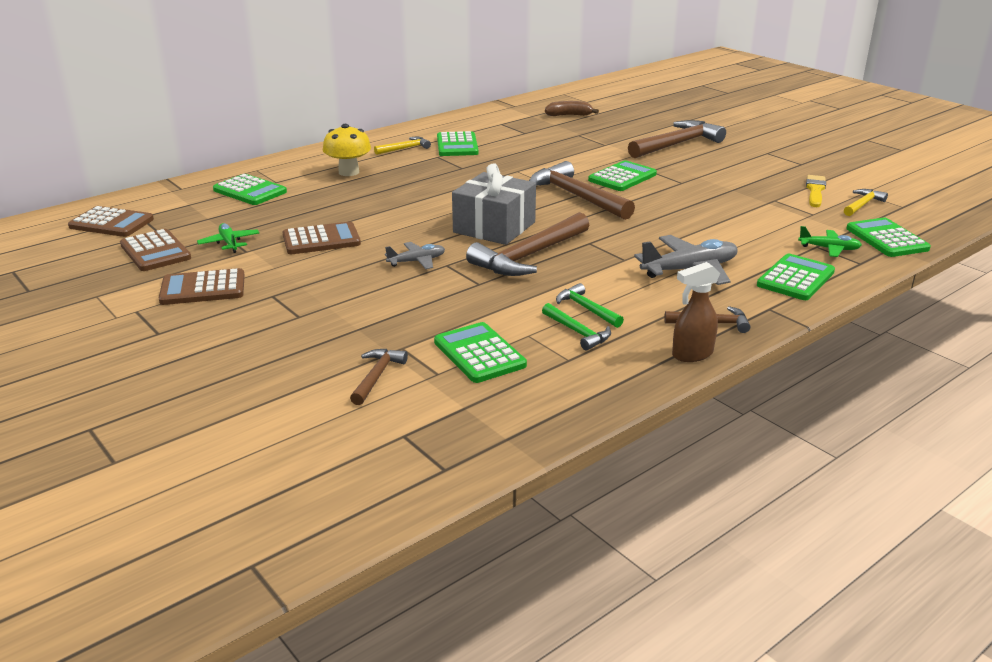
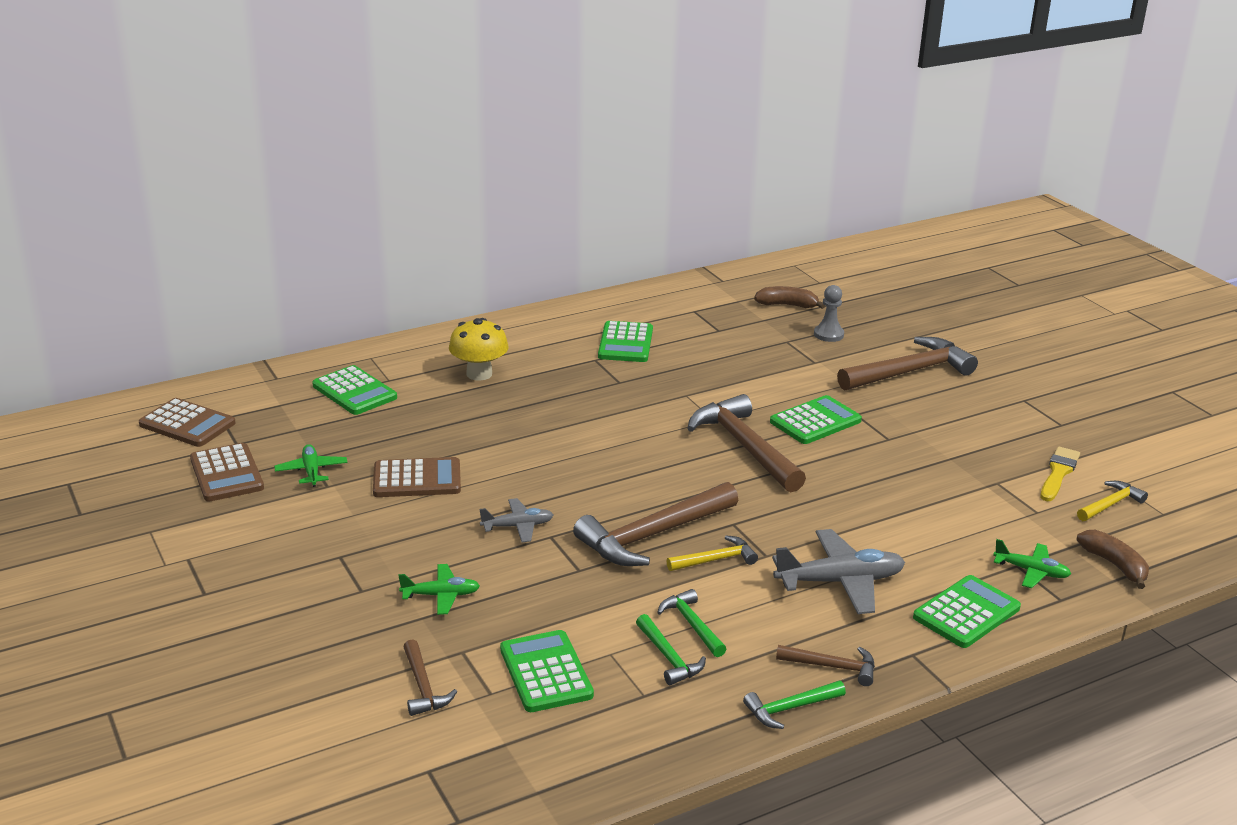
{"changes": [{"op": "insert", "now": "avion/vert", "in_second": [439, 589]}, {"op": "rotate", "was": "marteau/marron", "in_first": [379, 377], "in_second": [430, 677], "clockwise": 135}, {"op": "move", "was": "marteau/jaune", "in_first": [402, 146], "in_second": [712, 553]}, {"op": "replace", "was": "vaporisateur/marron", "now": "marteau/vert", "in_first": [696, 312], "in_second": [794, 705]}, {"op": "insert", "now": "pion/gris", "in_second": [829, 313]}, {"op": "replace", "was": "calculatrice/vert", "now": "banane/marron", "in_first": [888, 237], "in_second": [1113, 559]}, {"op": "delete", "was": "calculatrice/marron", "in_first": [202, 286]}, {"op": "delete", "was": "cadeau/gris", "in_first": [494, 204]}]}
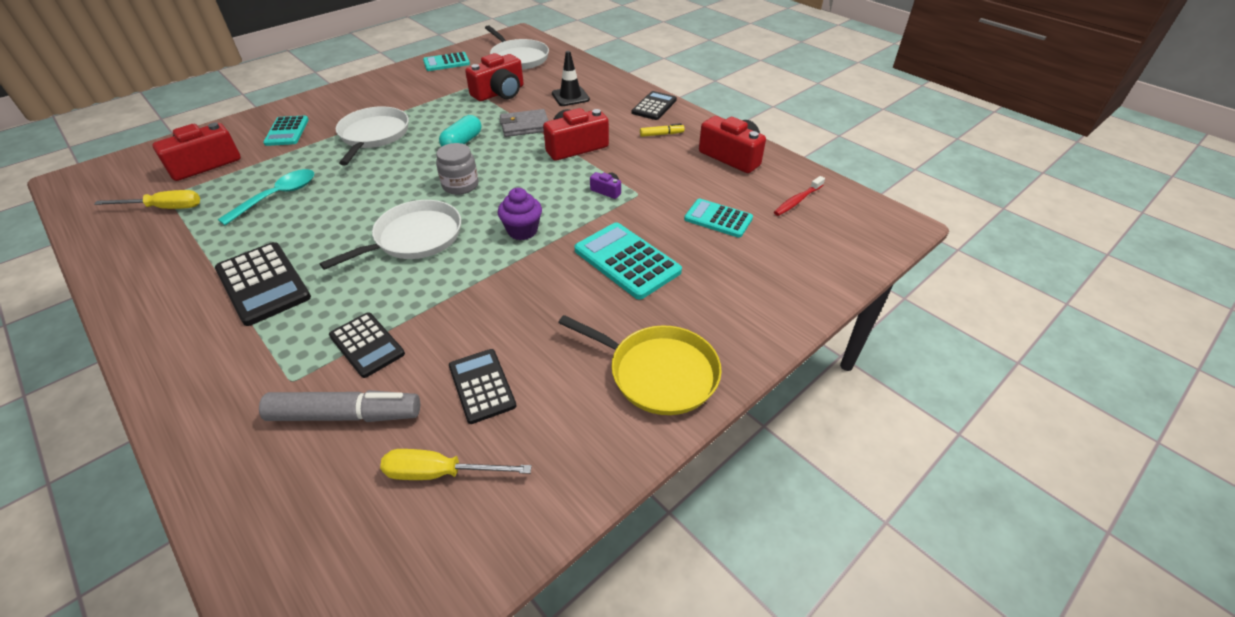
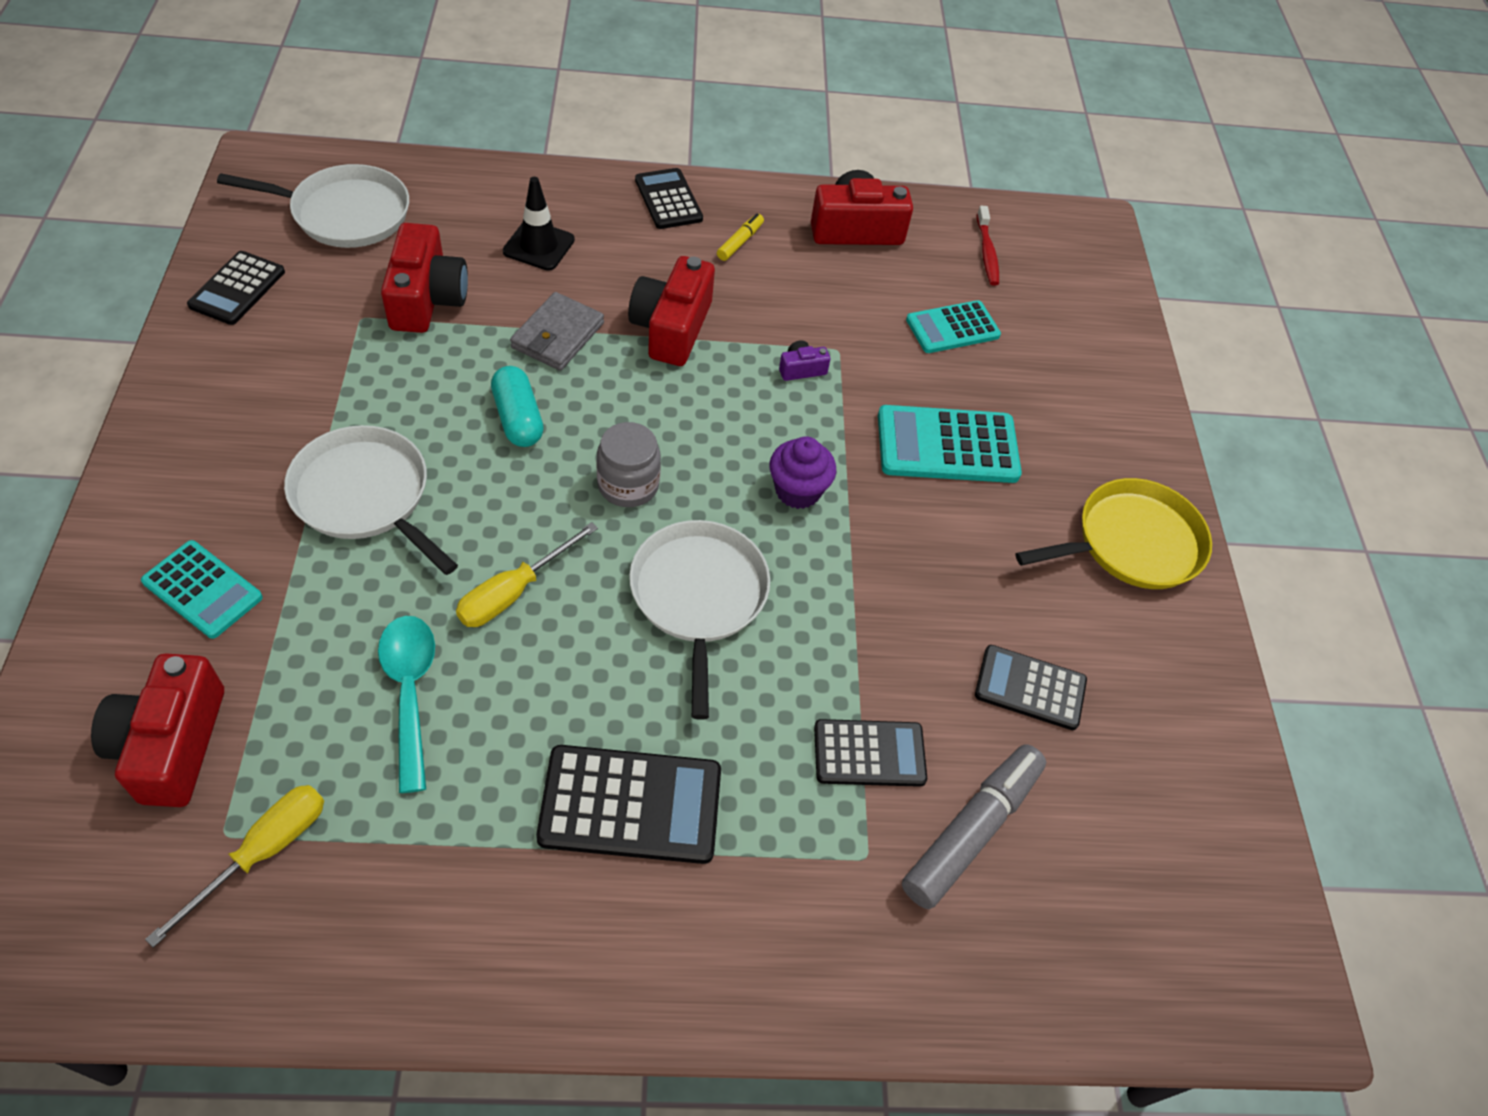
{"changes": [{"op": "recolor", "was": "calculatrice/turquoise", "now": "calculatrice/noir", "in_first": [446, 61], "in_second": [236, 288]}, {"op": "move", "was": "tournevis/jaune", "in_first": [456, 464], "in_second": [527, 574]}]}
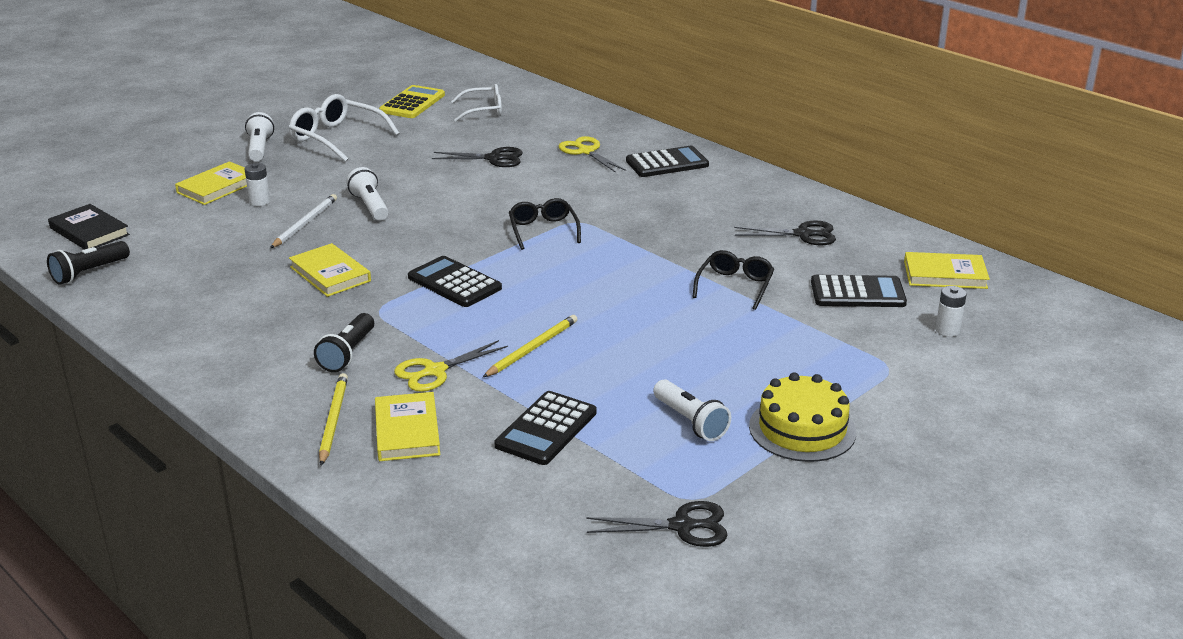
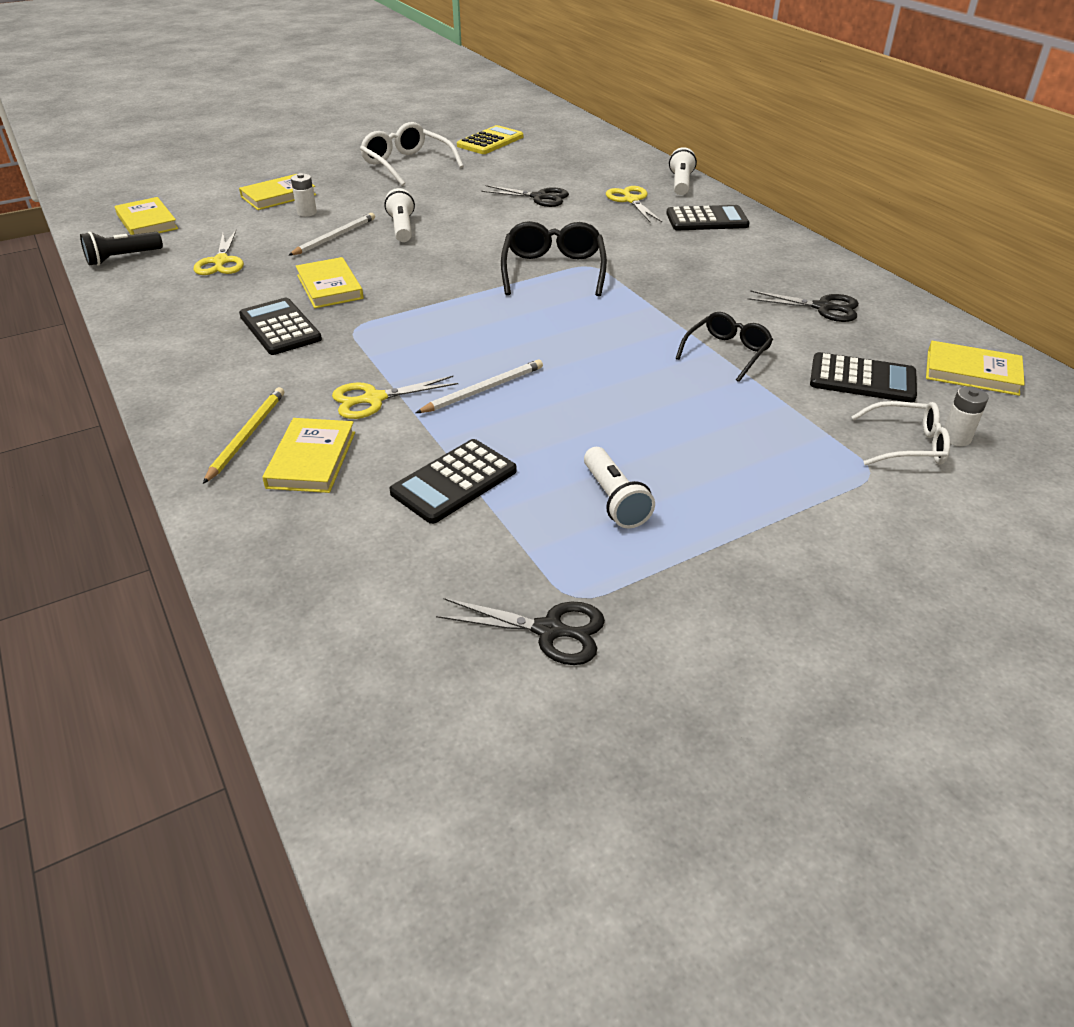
{"changes": [{"op": "recolor", "was": "livre/noir", "now": "livre/jaune", "in_first": [89, 227], "in_second": [146, 216]}, {"op": "insert", "now": "ciseaux/jaune", "in_second": [218, 252]}, {"op": "move", "was": "calculatrice/noir", "in_first": [455, 281], "in_second": [280, 326]}, {"op": "recolor", "was": "crayon/jaune", "now": "crayon/blanc", "in_first": [530, 346], "in_second": [479, 386]}, {"op": "resize", "was": "lunettes/noir", "in_first": [545, 224], "in_second": [554, 258], "ratio": 1.51}, {"op": "move", "was": "lampe de poche/blanc", "in_first": [259, 136], "in_second": [683, 171]}, {"op": "move", "was": "lunettes/blanc", "in_first": [476, 103], "in_second": [900, 433]}, {"op": "delete", "was": "lampe de poche/noir", "in_first": [344, 342]}, {"op": "delete", "was": "gâteau/jaune", "in_first": [802, 417]}]}
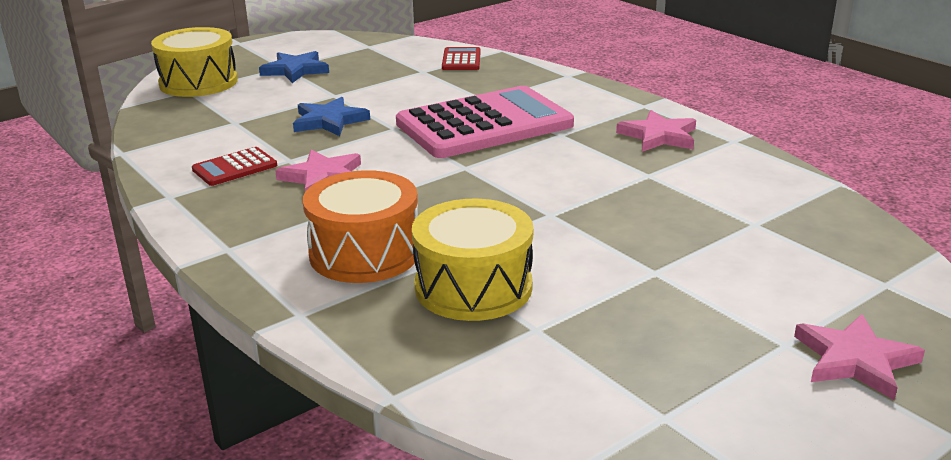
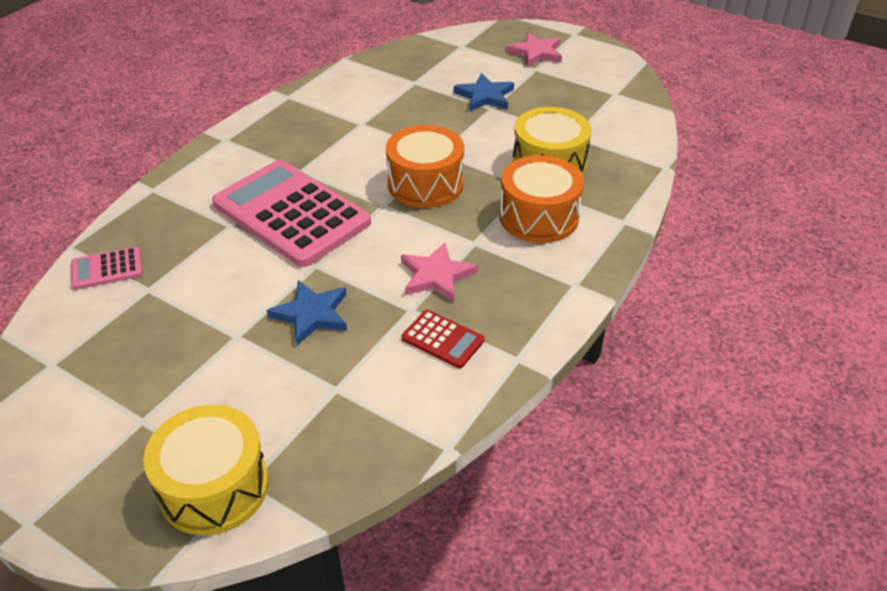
{"changes": [{"op": "recolor", "was": "calculatrice/rouge", "now": "calculatrice/rose", "in_first": [461, 58], "in_second": [107, 268]}, {"op": "insert", "now": "tambour/orange", "in_second": [425, 166]}, {"op": "move", "was": "étoile/bleu", "in_first": [294, 67], "in_second": [484, 92]}, {"op": "delete", "was": "étoile/rose", "in_first": [656, 131]}]}
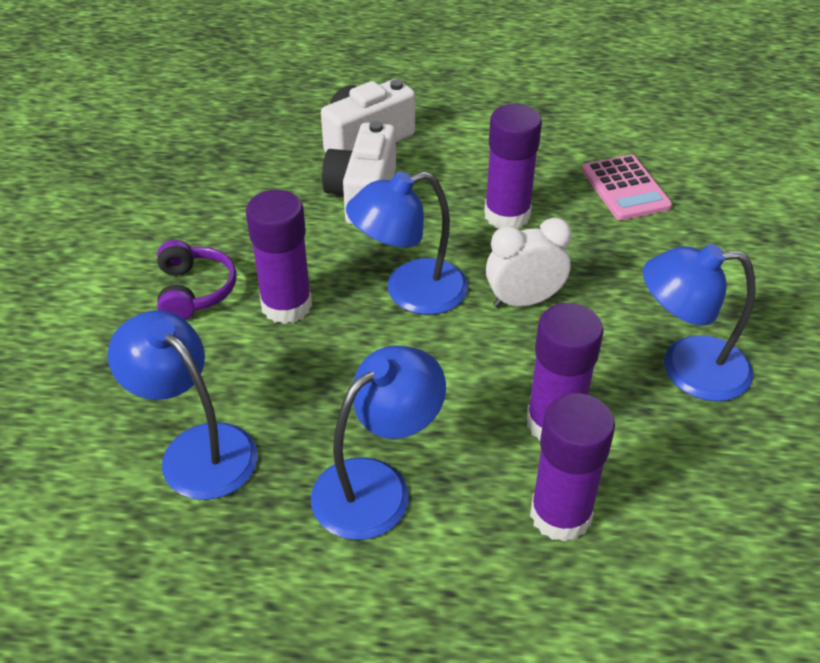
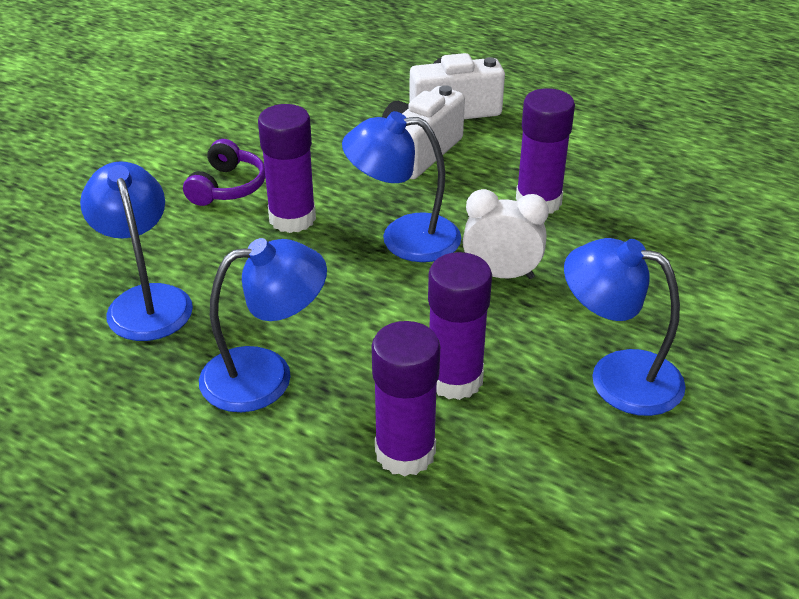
{"changes": [{"op": "delete", "was": "calculatrice/rose", "in_first": [627, 187]}]}
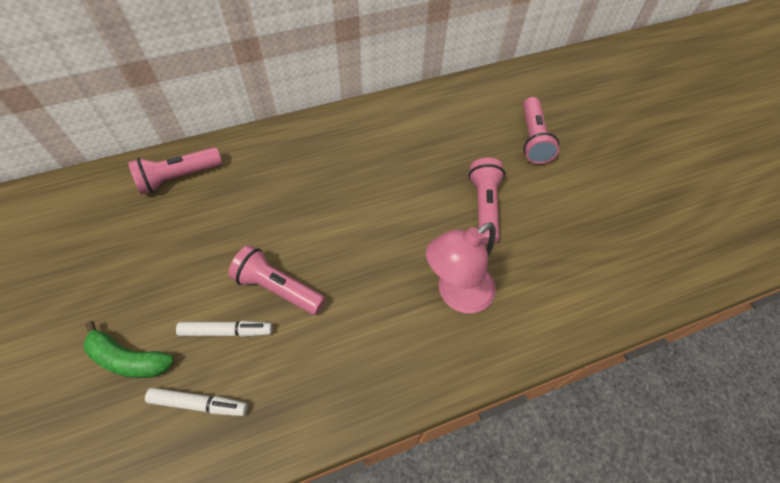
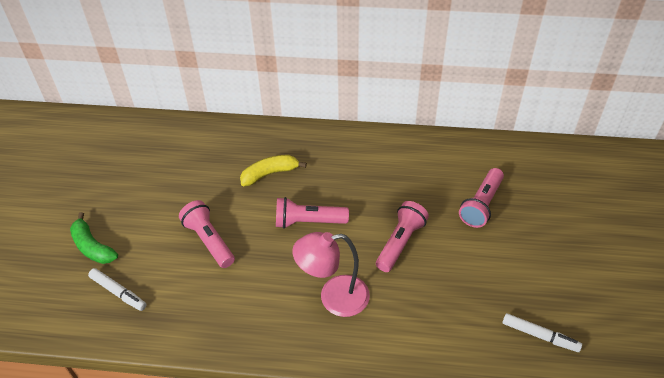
{"changes": [{"op": "insert", "now": "banane/jaune", "in_second": [273, 170]}, {"op": "move", "was": "lampe de poche/rose", "in_first": [175, 170], "in_second": [312, 213]}, {"op": "move", "was": "feutre/blanc", "in_first": [224, 329], "in_second": [542, 332]}]}
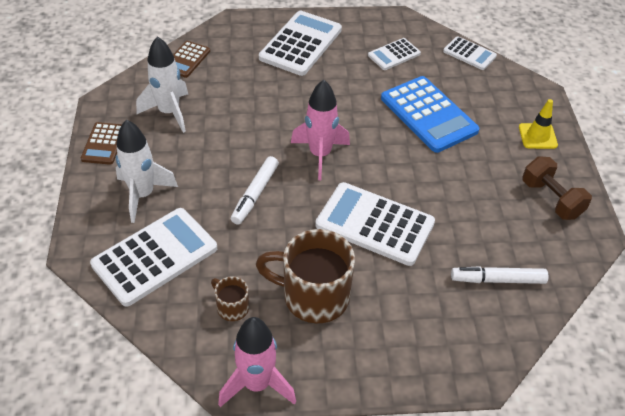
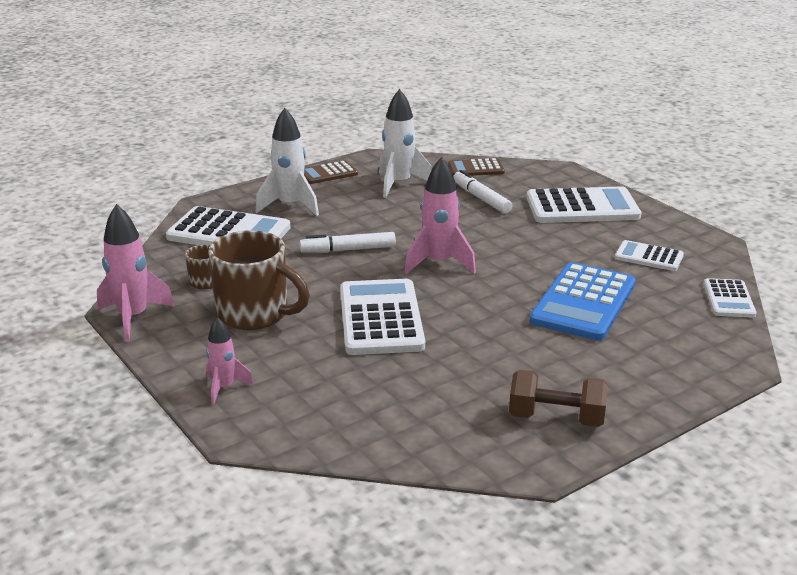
{"changes": [{"op": "insert", "now": "fusée/rose", "in_second": [230, 361]}, {"op": "rotate", "was": "tasse/marron", "in_first": [305, 276], "in_second": [259, 280], "clockwise": 135}, {"op": "move", "was": "feutre/blanc", "in_first": [500, 275], "in_second": [482, 192]}, {"op": "rotate", "was": "haltère/marron", "in_first": [557, 188], "in_second": [558, 398], "clockwise": 75}, {"op": "delete", "was": "cône de chantier/jaune", "in_first": [538, 124]}]}
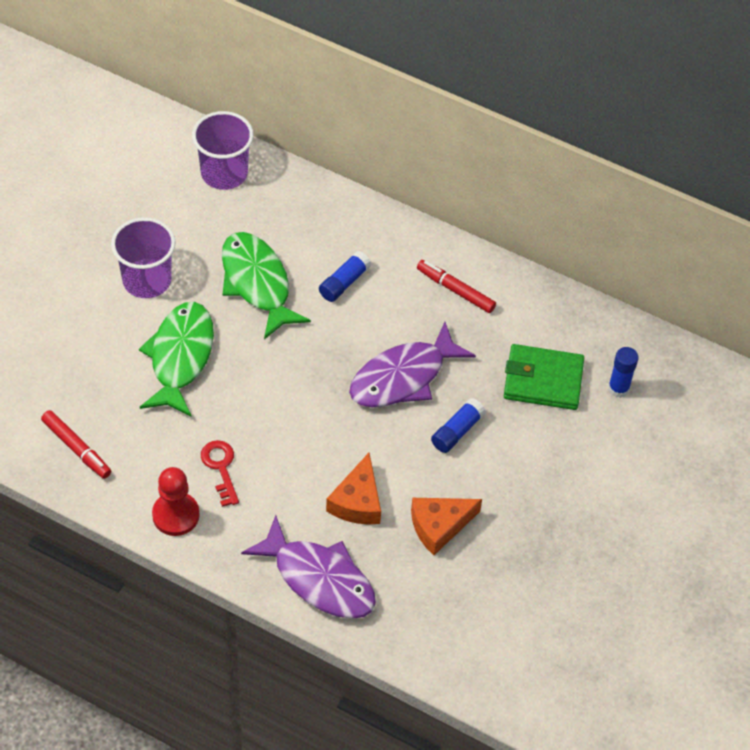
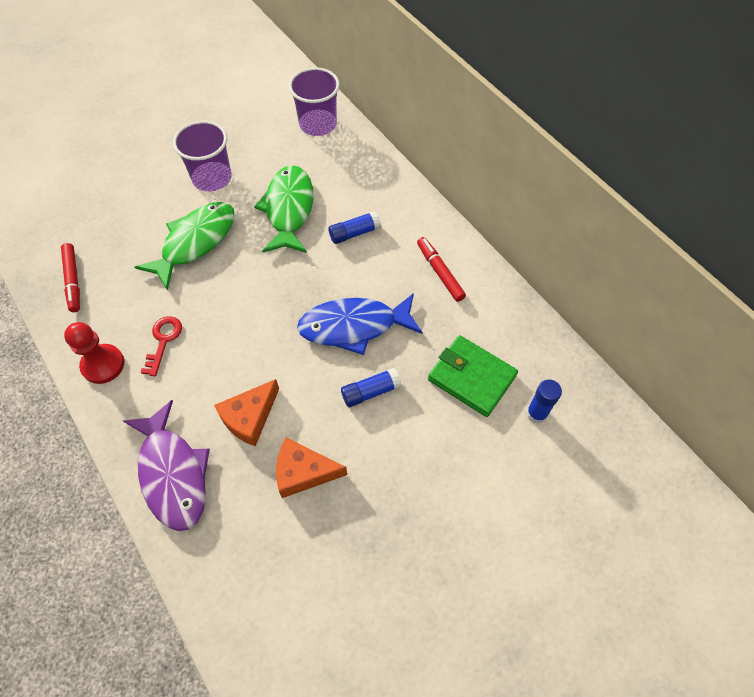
{"changes": [{"op": "recolor", "was": "poisson/violet", "now": "poisson/bleu", "in_first": [412, 364], "in_second": [360, 324]}]}
